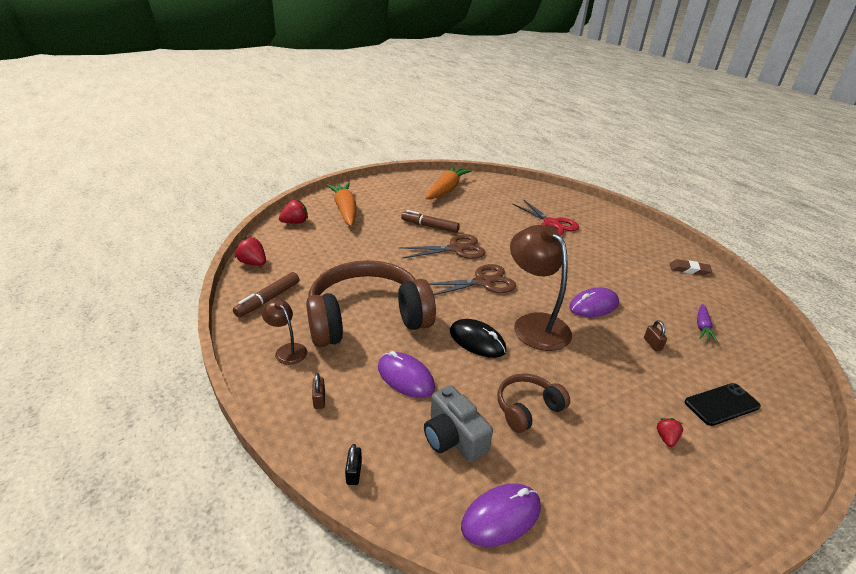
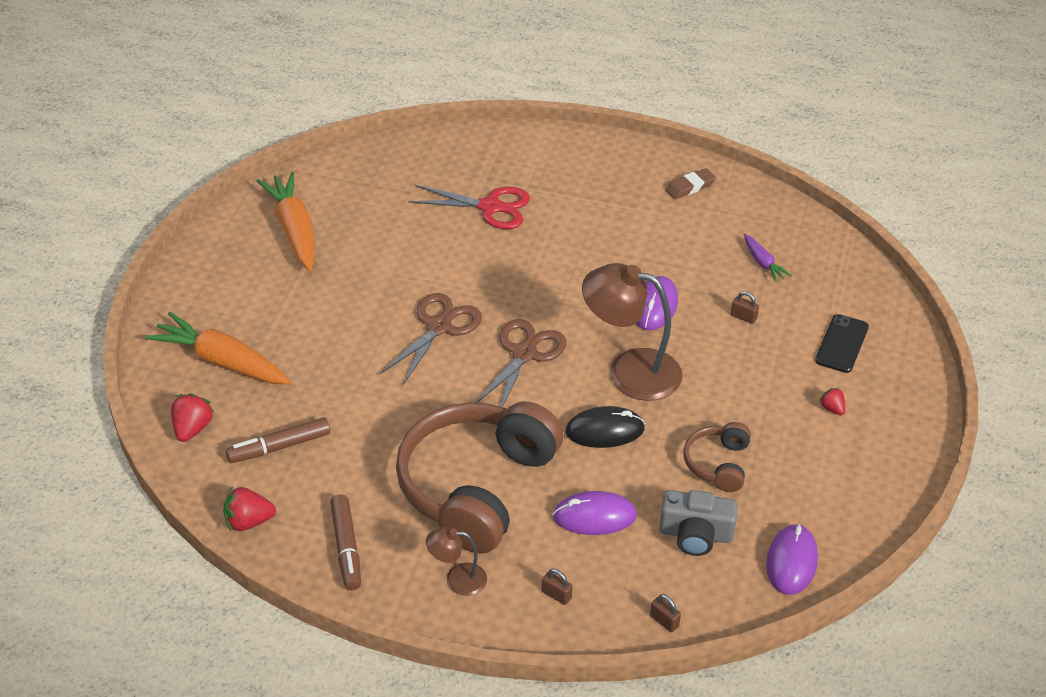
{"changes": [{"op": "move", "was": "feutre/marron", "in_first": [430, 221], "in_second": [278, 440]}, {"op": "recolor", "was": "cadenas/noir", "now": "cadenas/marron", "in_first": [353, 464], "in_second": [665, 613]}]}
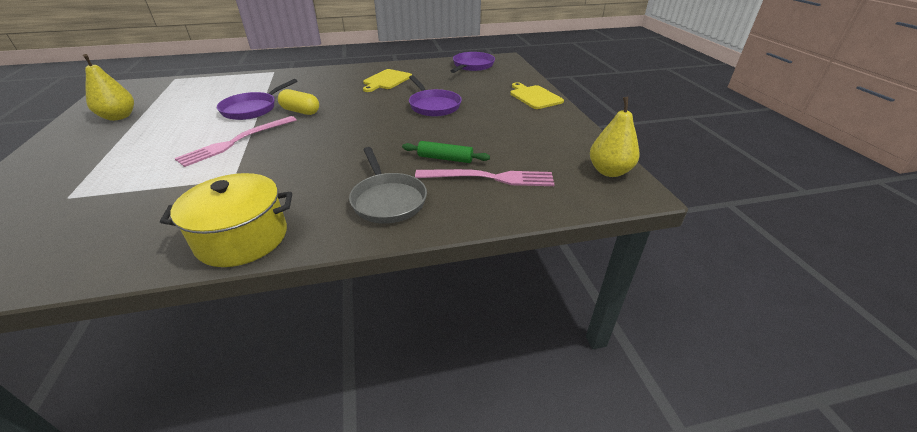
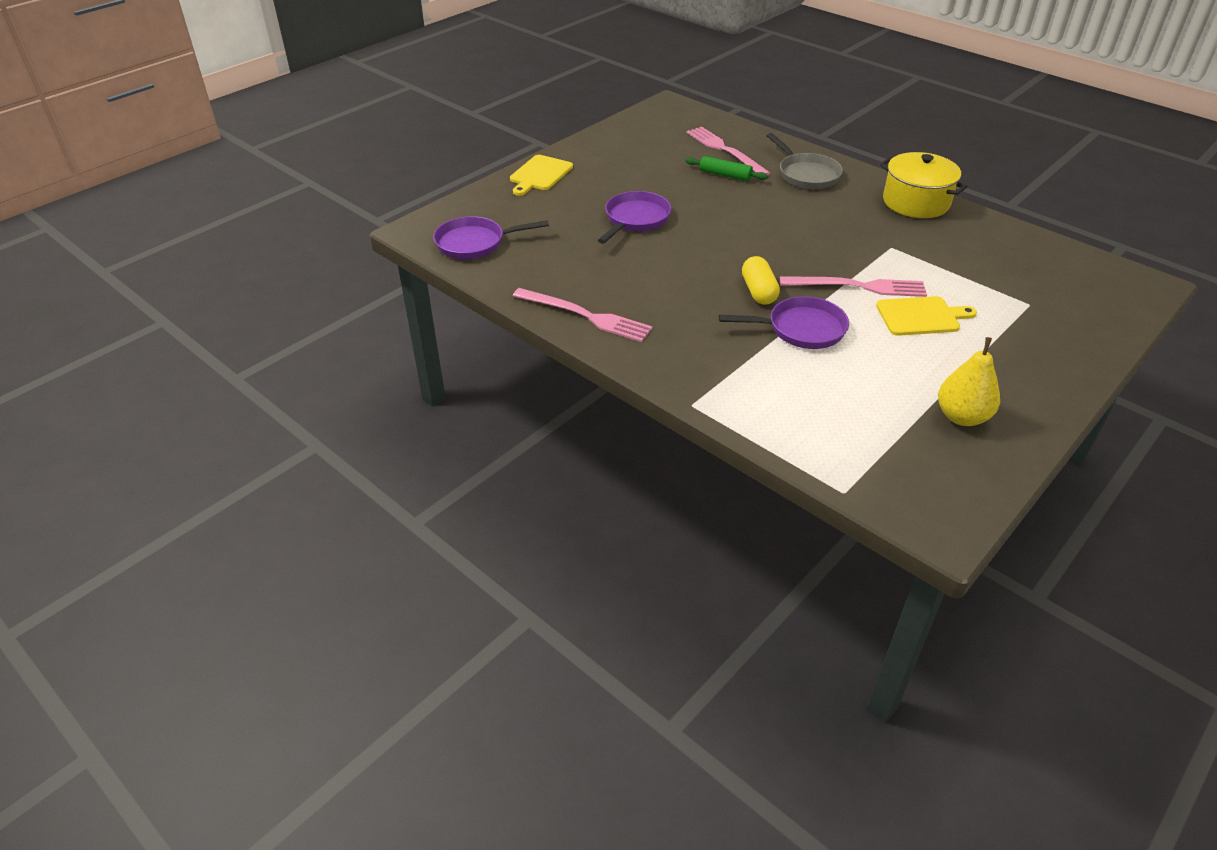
{"changes": [{"op": "insert", "now": "fourchette/rose", "in_second": [583, 315]}, {"op": "rotate", "was": "rouleau à pâtisserie/vert", "in_first": [446, 152], "in_second": [726, 168], "clockwise": -45}, {"op": "rotate", "was": "poêle/gris", "in_first": [388, 185], "in_second": [805, 161], "clockwise": 120}, {"op": "move", "was": "planche à découper/jaune", "in_first": [387, 80], "in_second": [926, 316]}, {"op": "delete", "was": "poire/jaune", "in_first": [615, 137]}]}
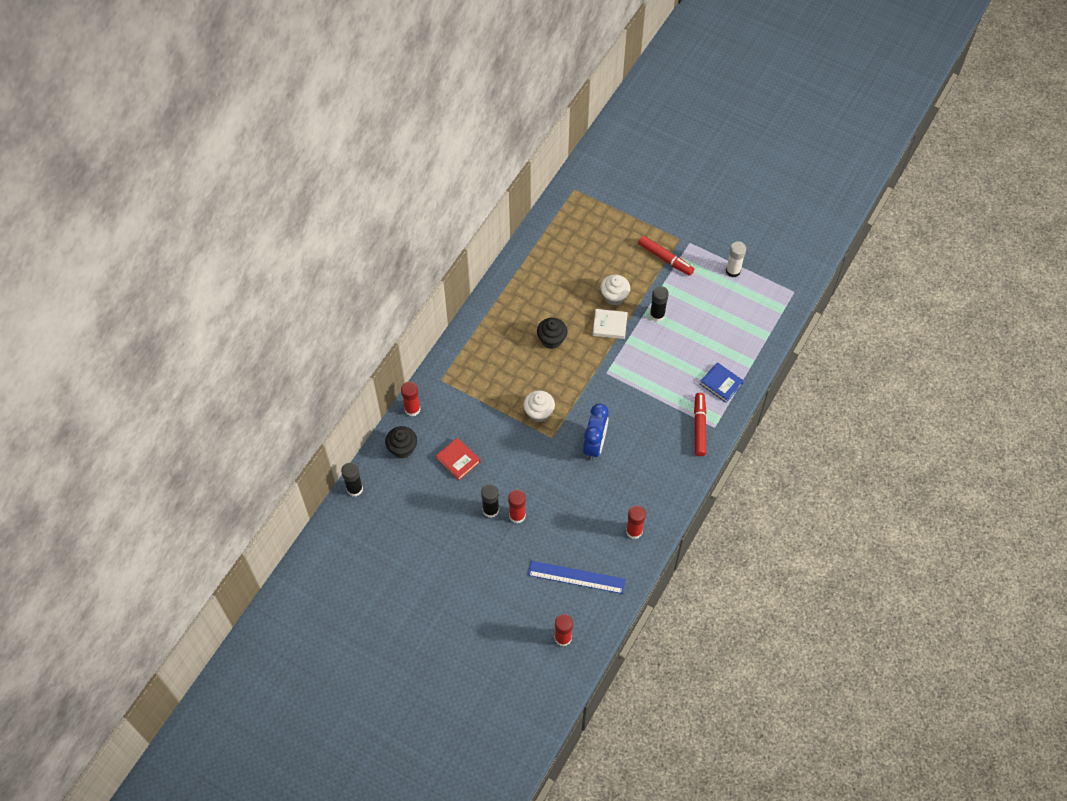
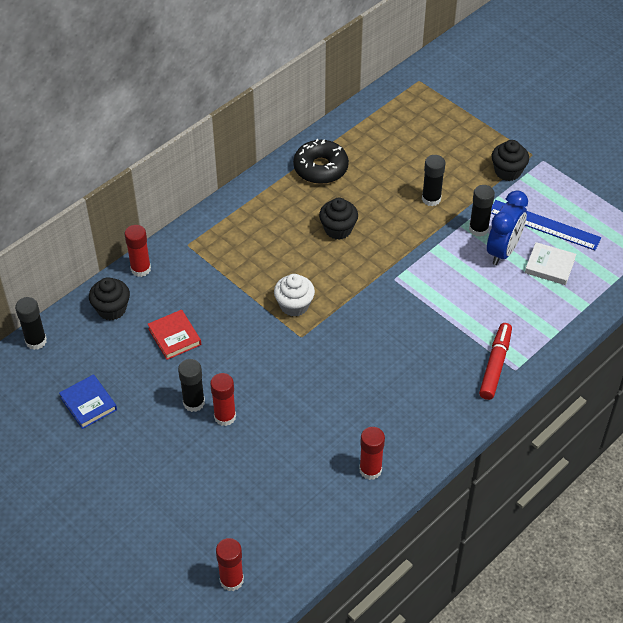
{"changes": [{"op": "move", "was": "livre/bleu", "in_first": [722, 382], "in_second": [88, 401]}, {"op": "insert", "now": "beignet/noir", "in_second": [321, 161]}, {"op": "replace", "was": "muffin/blanc", "now": "bâton de colle/noir", "in_first": [615, 290], "in_second": [433, 180]}, {"op": "move", "was": "réveil/bleu", "in_first": [596, 432], "in_second": [507, 227]}, {"op": "move", "was": "règle/bleu", "in_first": [577, 577], "in_second": [546, 225]}, {"op": "replace", "was": "feutre/rouge", "now": "muffin/noir", "in_first": [666, 256], "in_second": [510, 160]}, {"op": "move", "was": "livre/blanc", "in_first": [610, 324], "in_second": [550, 263]}, {"op": "delete", "was": "bâton de colle/blanc", "in_first": [736, 259]}]}
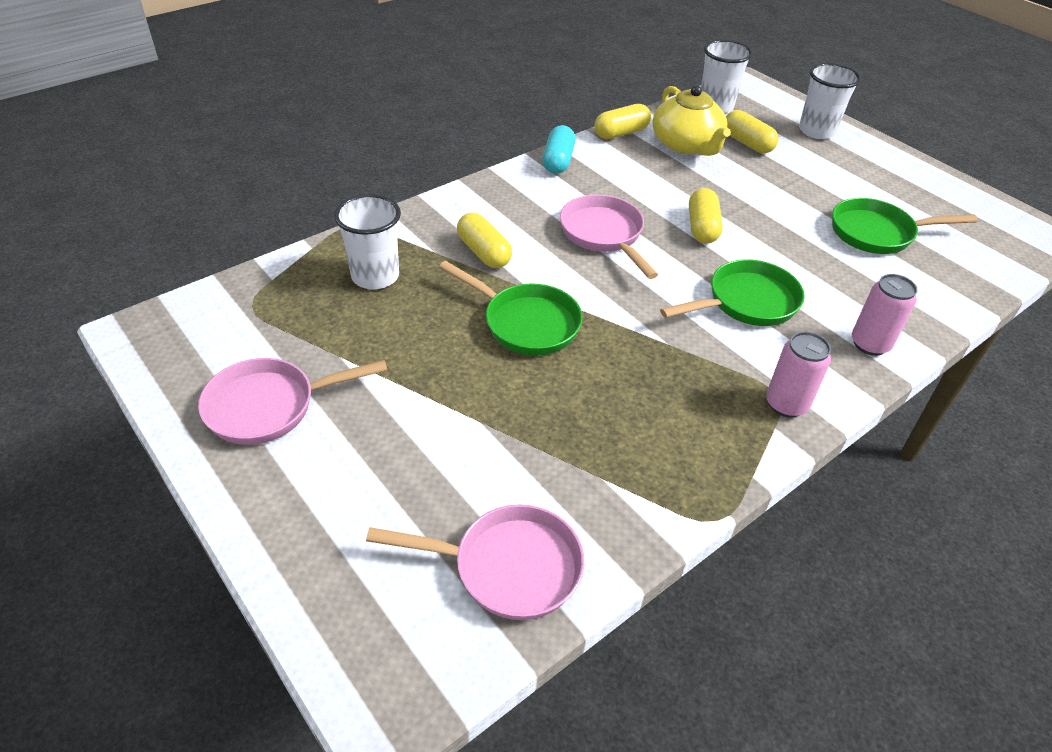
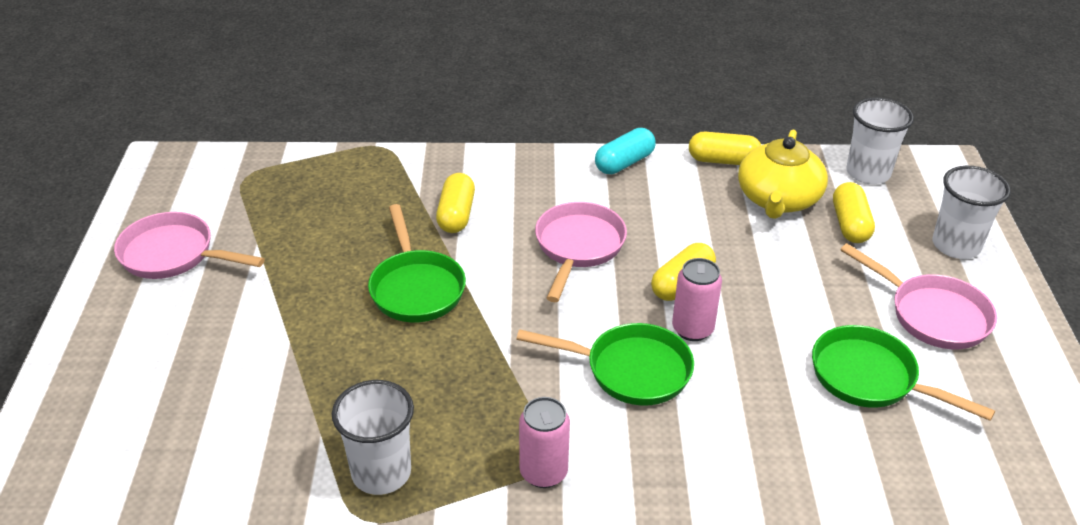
{"changes": [{"op": "move", "was": "gobelet/blanc", "in_first": [367, 241], "in_second": [373, 437]}, {"op": "move", "was": "canette/rose", "in_first": [884, 315], "in_second": [697, 299]}, {"op": "move", "was": "poêle/rose", "in_first": [475, 562], "in_second": [918, 296]}]}
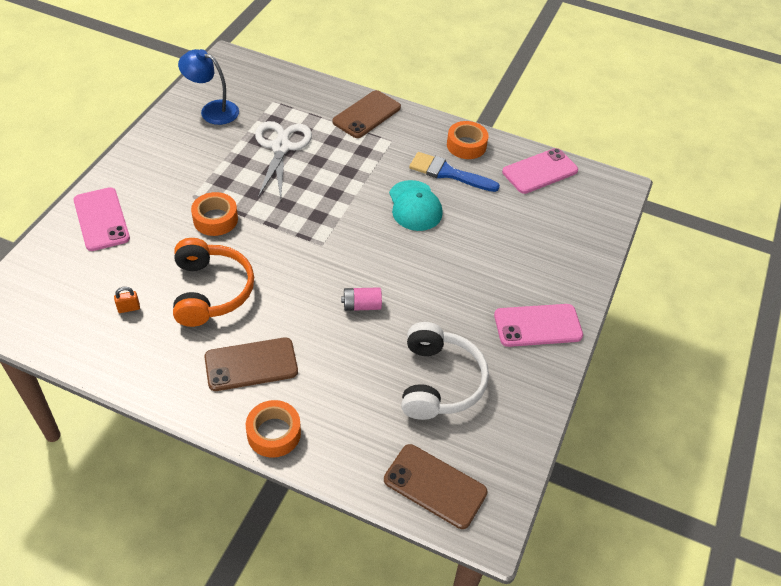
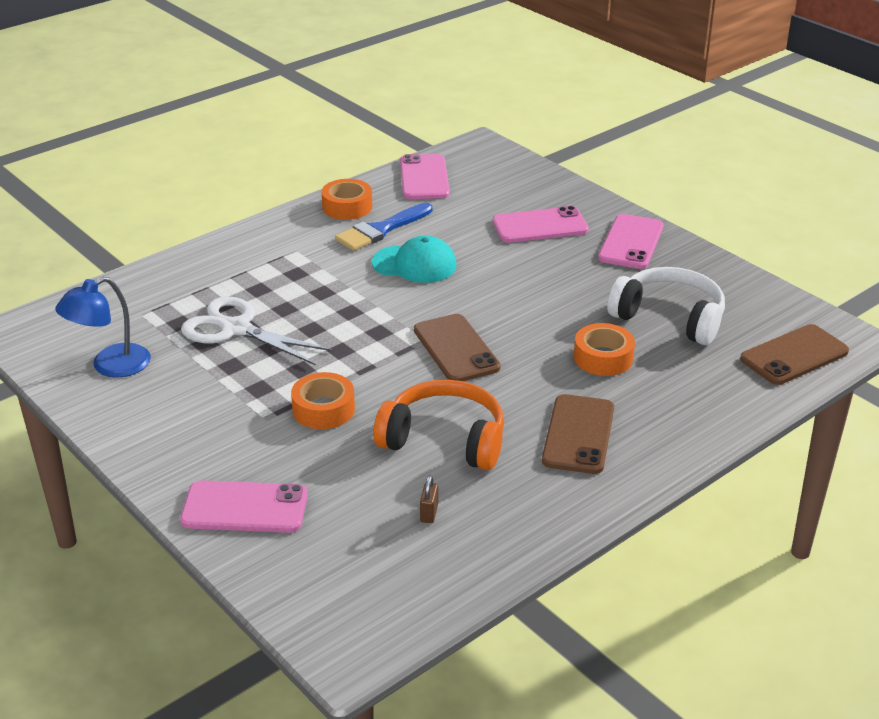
{"changes": [{"op": "move", "was": "téléphone/marron", "in_first": [366, 114], "in_second": [457, 347]}, {"op": "recolor", "was": "cadenas/orange", "now": "cadenas/marron", "in_first": [127, 300], "in_second": [429, 499]}, {"op": "insert", "now": "téléphone/rose", "in_second": [541, 224]}, {"op": "move", "was": "ruban adhésif/orange", "in_first": [273, 429], "in_second": [604, 349]}, {"op": "delete", "was": "pile/rose", "in_first": [361, 299]}]}
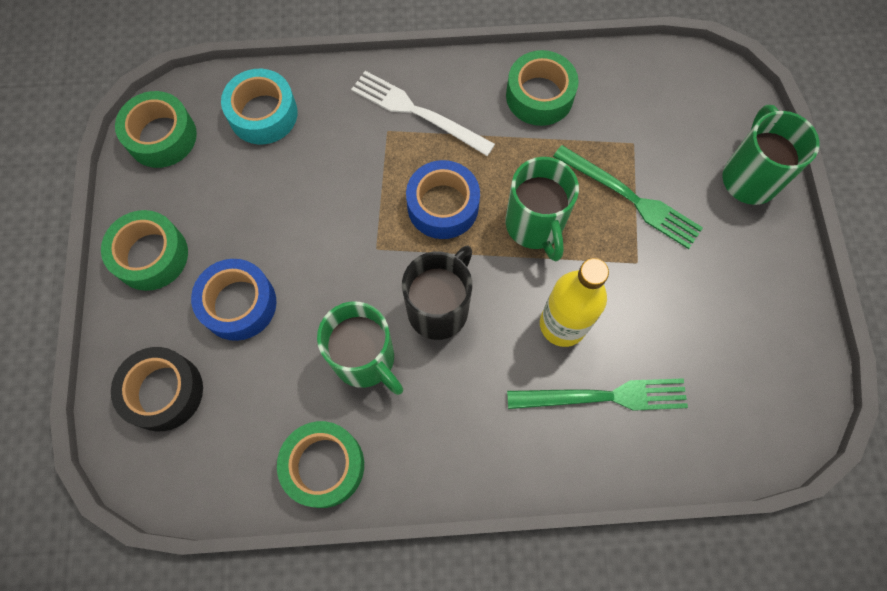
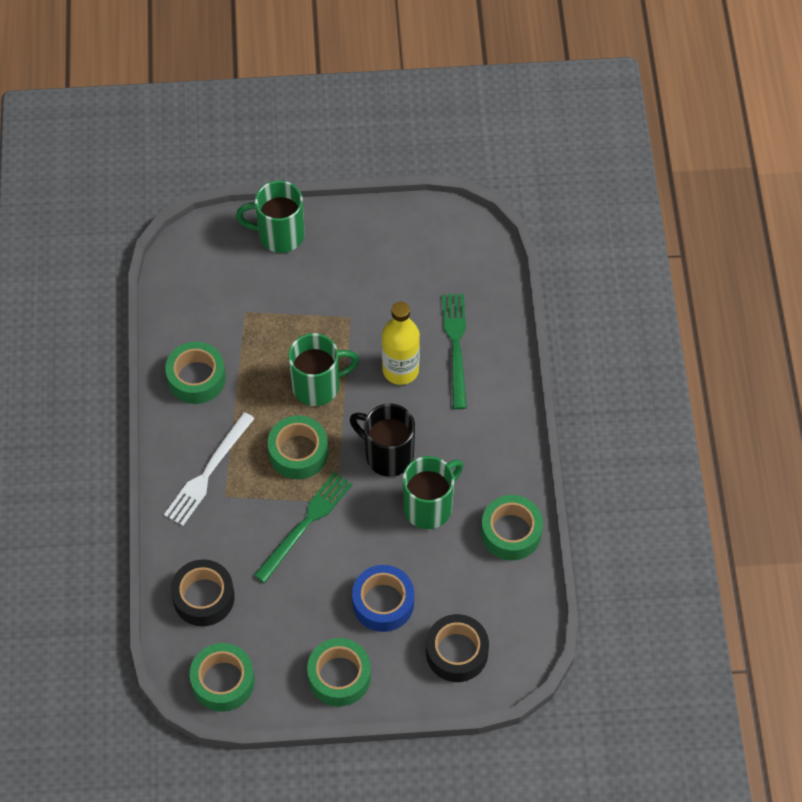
{"changes": [{"op": "recolor", "was": "ruban adhésif/turquoise", "now": "ruban adhésif/noir", "in_first": [259, 107], "in_second": [203, 592]}, {"op": "move", "was": "fourchette/vert", "in_first": [628, 197], "in_second": [303, 527]}, {"op": "recolor", "was": "ruban adhésif/bleu", "now": "ruban adhésif/vert", "in_first": [443, 199], "in_second": [298, 447]}]}
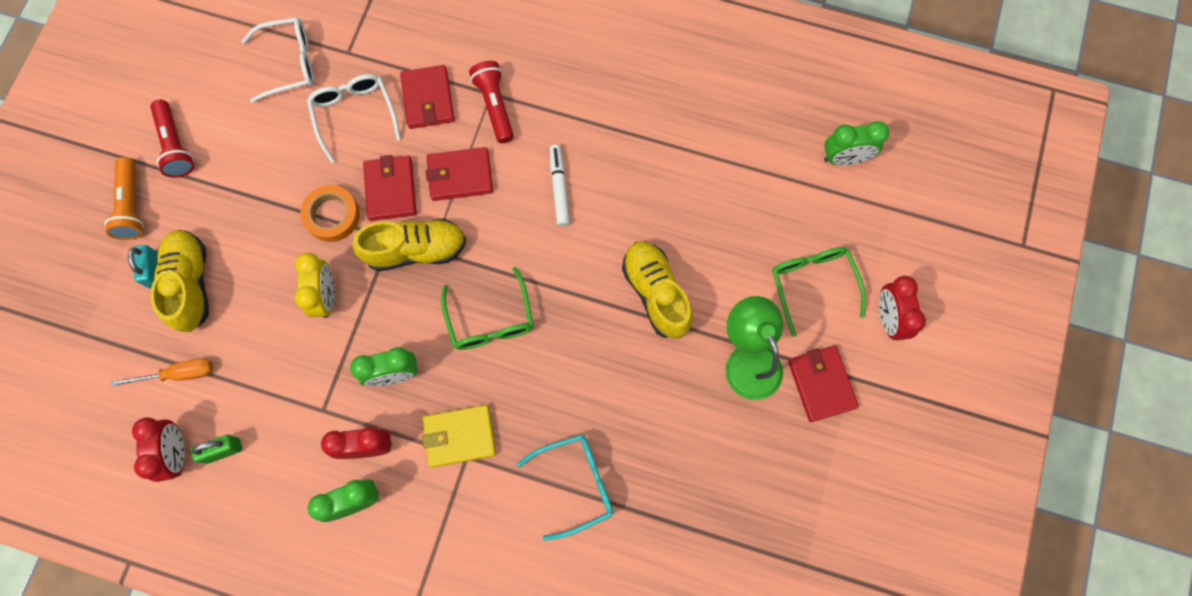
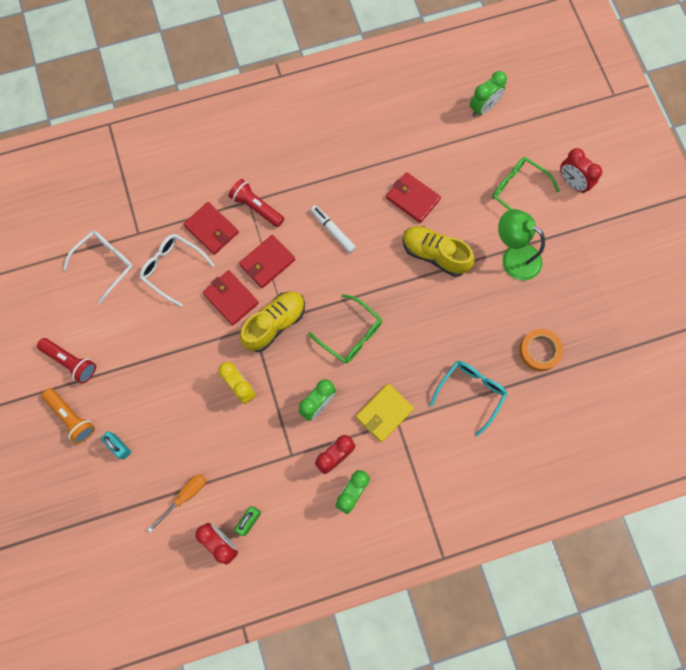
{"changes": [{"op": "move", "was": "portefeuille/rouge", "in_first": [823, 384], "in_second": [413, 197]}, {"op": "move", "was": "ruban adhésif/orange", "in_first": [330, 213], "in_second": [541, 350]}, {"op": "delete", "was": "chaussure/jaune", "in_first": [180, 281]}]}
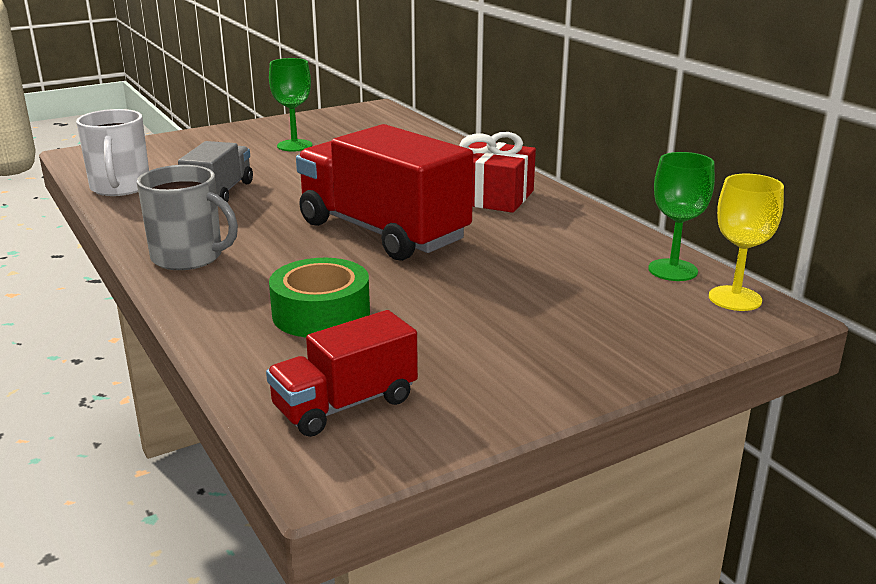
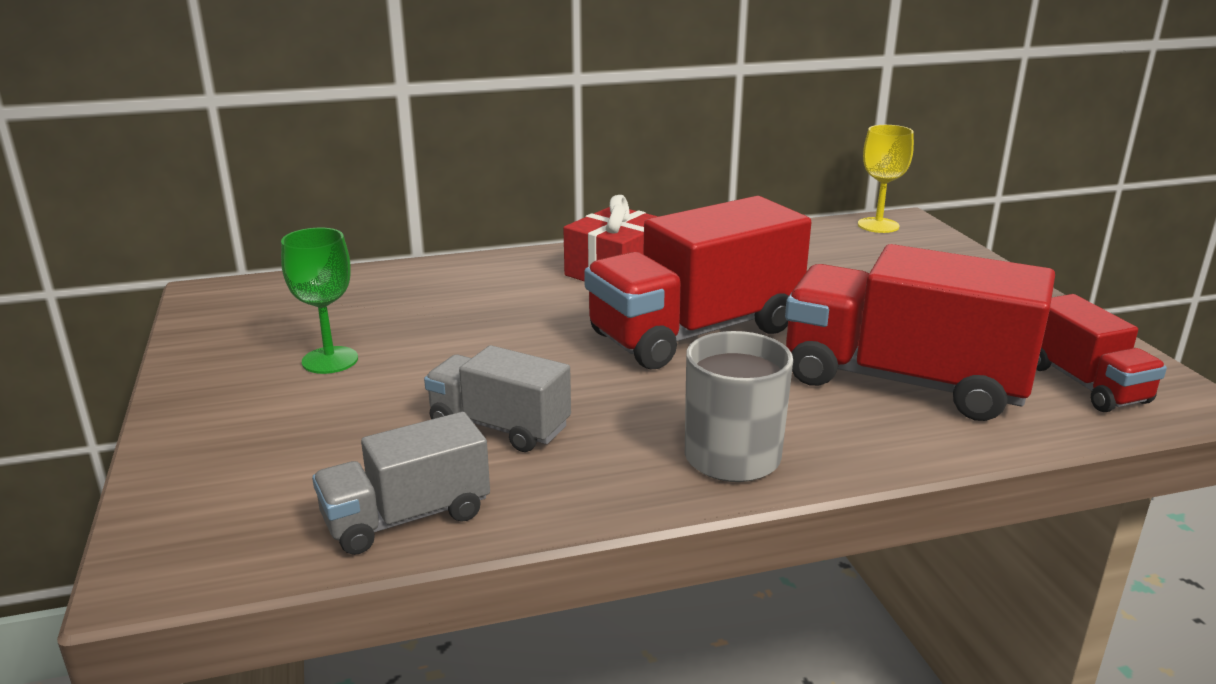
{"changes": [{"op": "replace", "was": "tasse/blanc", "now": "camion/gris", "in_first": [112, 152], "in_second": [401, 483]}, {"op": "replace", "was": "ruban adhésif/vert", "now": "camion/rouge", "in_first": [319, 297], "in_second": [920, 332]}, {"op": "delete", "was": "verre à pied/vert", "in_first": [681, 216]}]}
